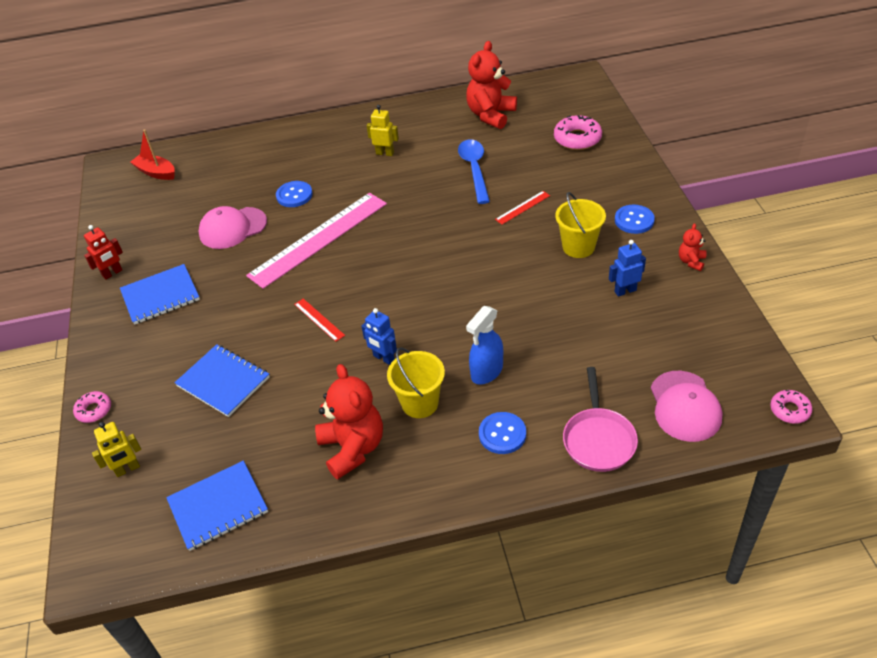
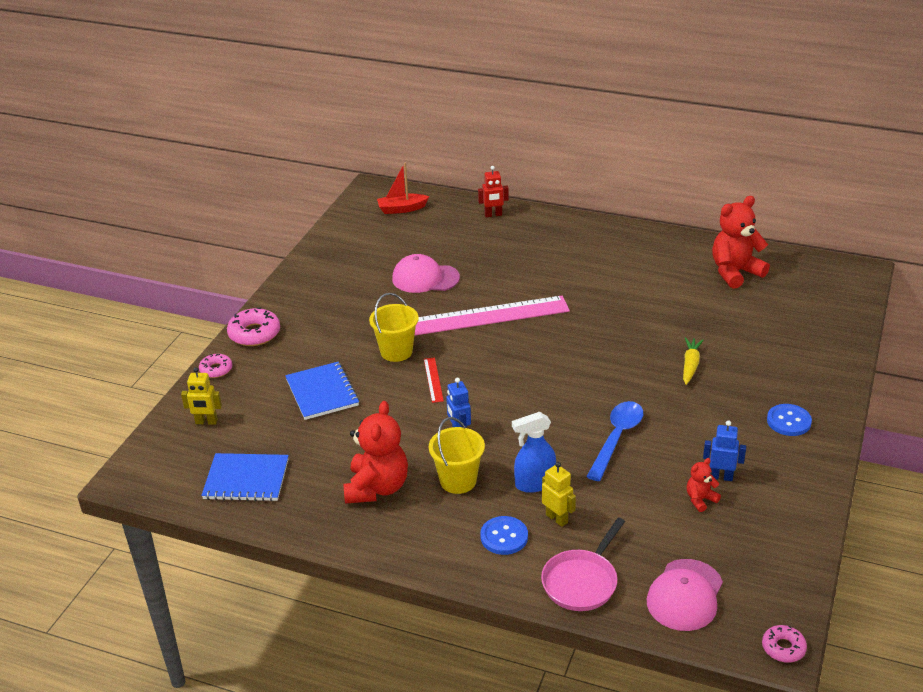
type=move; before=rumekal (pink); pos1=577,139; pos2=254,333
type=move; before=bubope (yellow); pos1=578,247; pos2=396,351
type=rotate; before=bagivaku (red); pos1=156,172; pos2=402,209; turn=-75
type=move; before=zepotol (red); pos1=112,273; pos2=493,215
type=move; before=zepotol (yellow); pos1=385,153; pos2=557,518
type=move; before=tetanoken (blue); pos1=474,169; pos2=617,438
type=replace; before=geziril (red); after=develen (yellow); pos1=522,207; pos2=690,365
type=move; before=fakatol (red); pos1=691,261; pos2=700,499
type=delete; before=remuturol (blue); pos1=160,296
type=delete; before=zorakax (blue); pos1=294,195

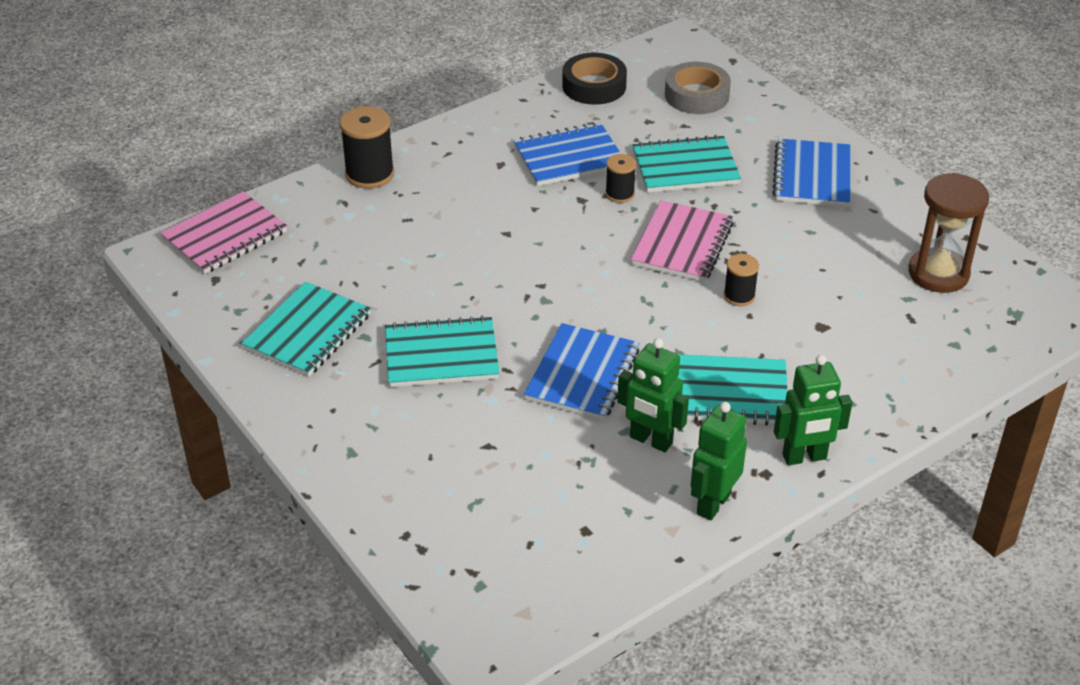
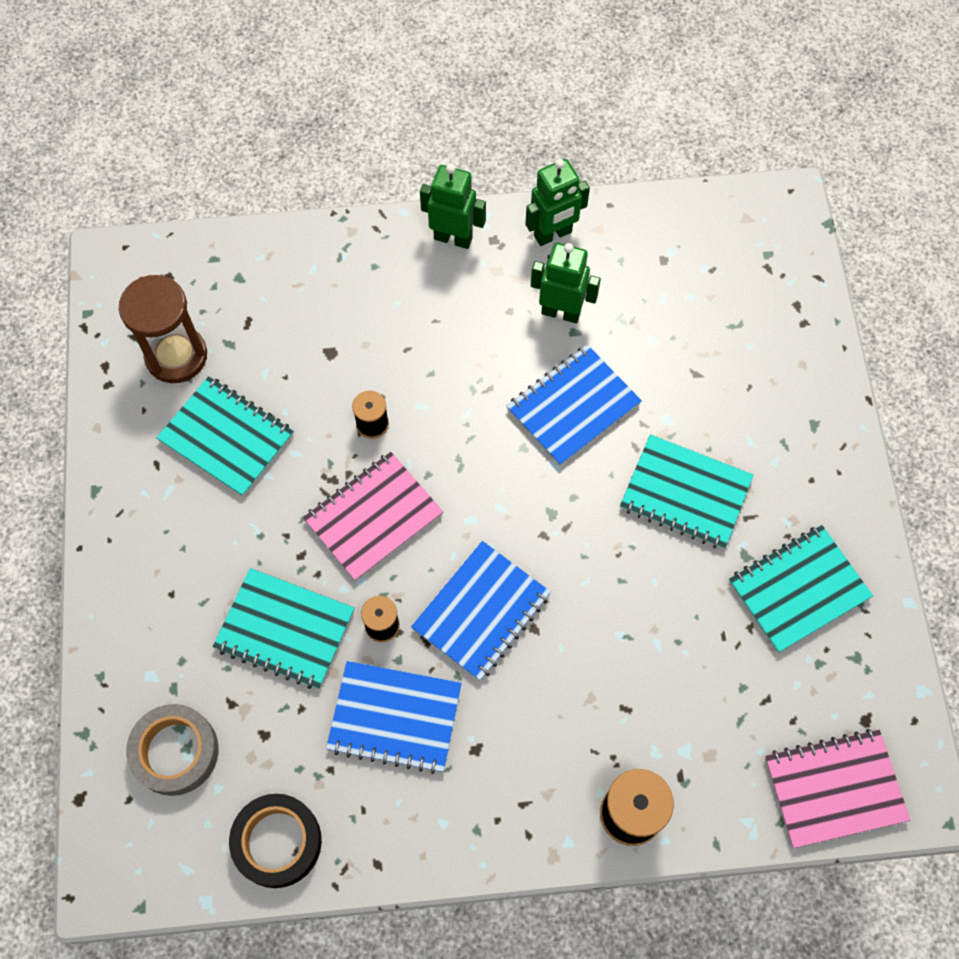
type=move; before=remuturol (turquoise); pos1=730,393; pos2=227,437
type=move; before=remuturol (blue); pos1=811,176; pos2=481,612
type=rotate; before=zepotol (green); pos1=650,440; pos2=561,312; turn=-45

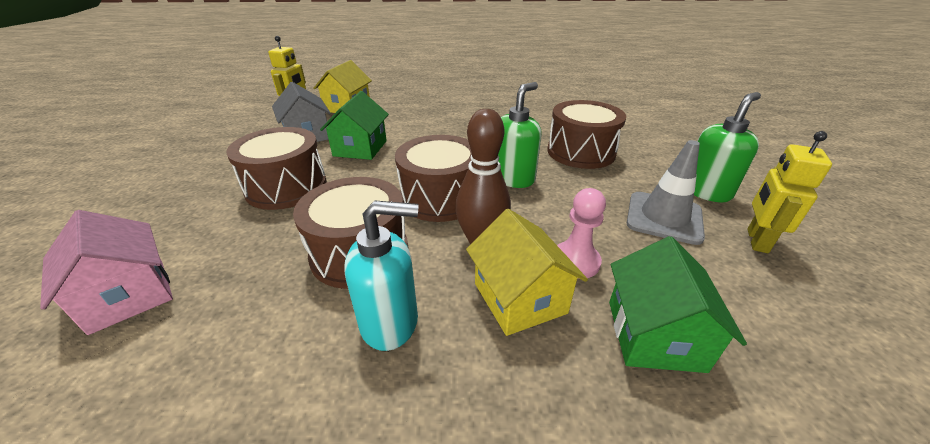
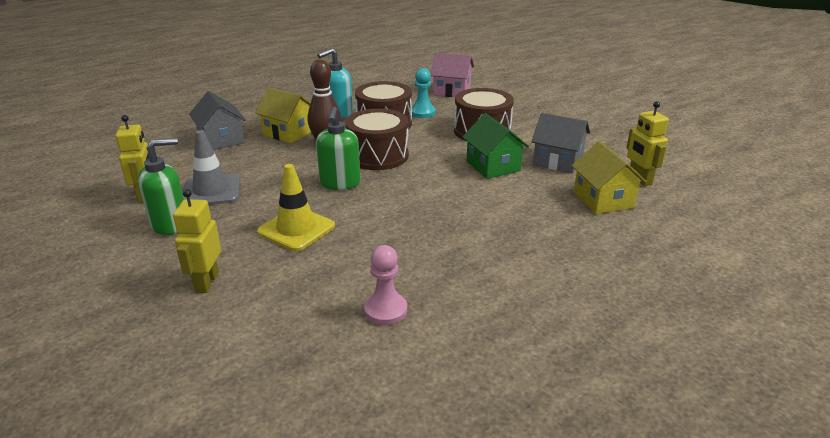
type=rotate; before=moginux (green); pos1=706,191; pos2=170,224; turn=-135
type=insert; after=zepotol (yellow); pos2=206,282
type=recolor; before=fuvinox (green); after=fuvinox (grey); pos1=654,334; pos2=221,140
type=replace; before=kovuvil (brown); after=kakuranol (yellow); pos1=581,152; pos2=296,229
type=move; before=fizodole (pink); pos1=575,261; pos2=385,310
type=insert; after=fizodole (turquoise); pos2=422,112

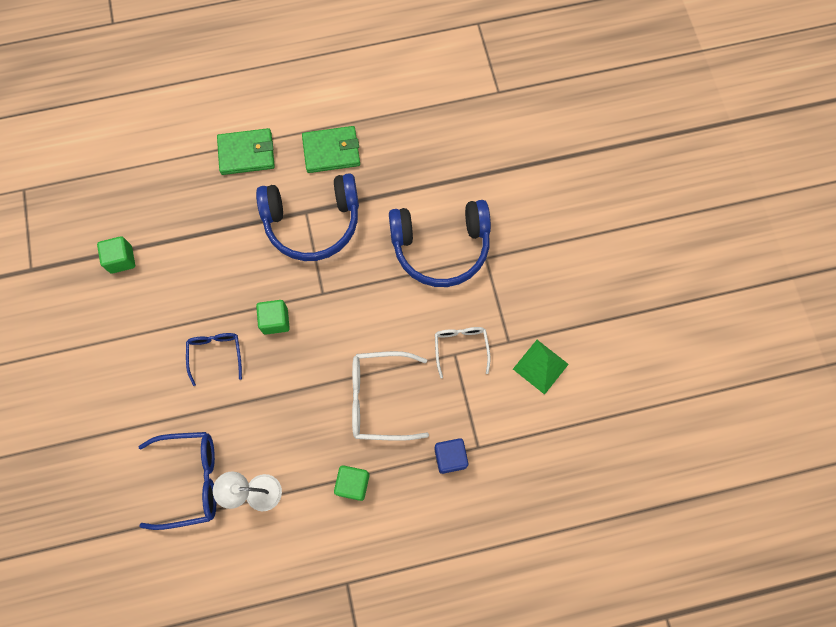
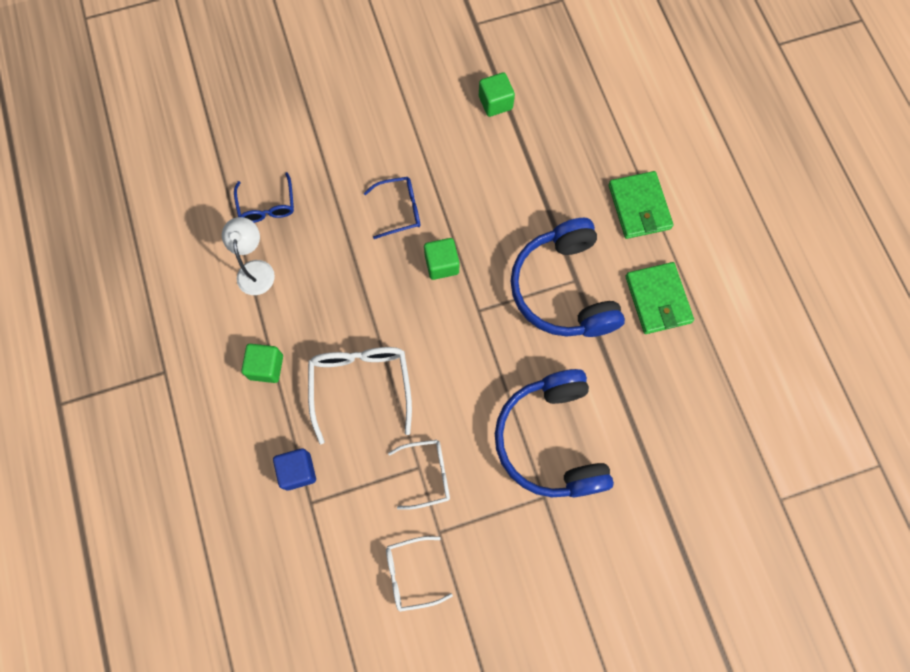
type=resize; before=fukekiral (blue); pos1=190,480; pos2=267,205; scale=0.62
type=replace; before=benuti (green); after=fukekiral (white); pos1=540,366; pos2=411,574

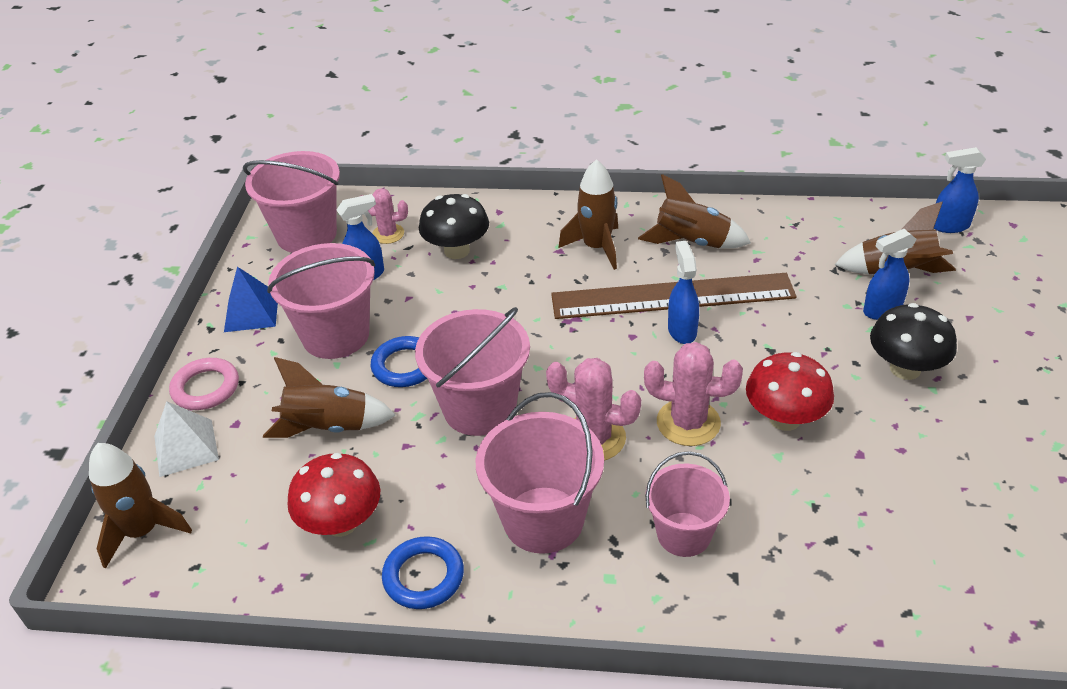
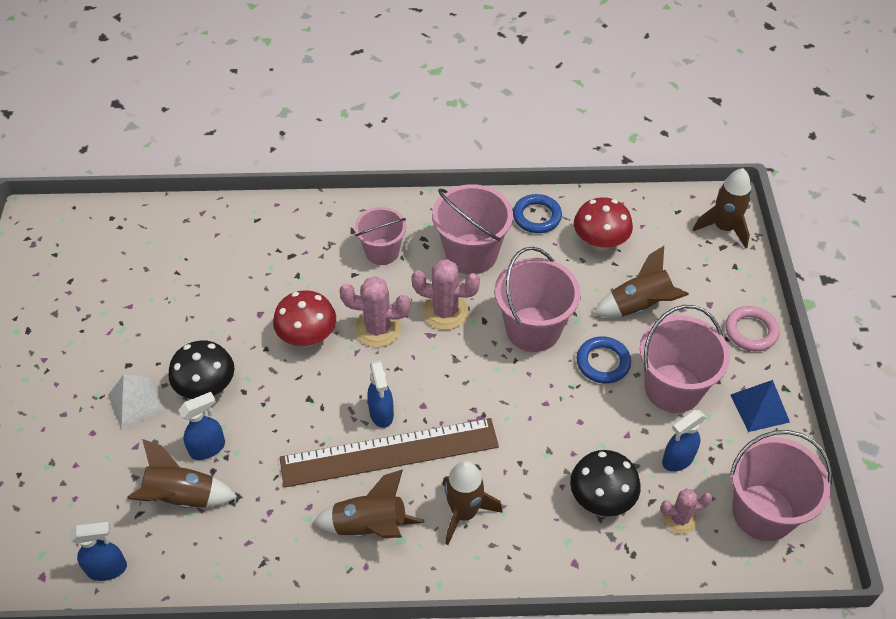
type=move; before=benuti (white); pos1=186,447; pos2=136,402

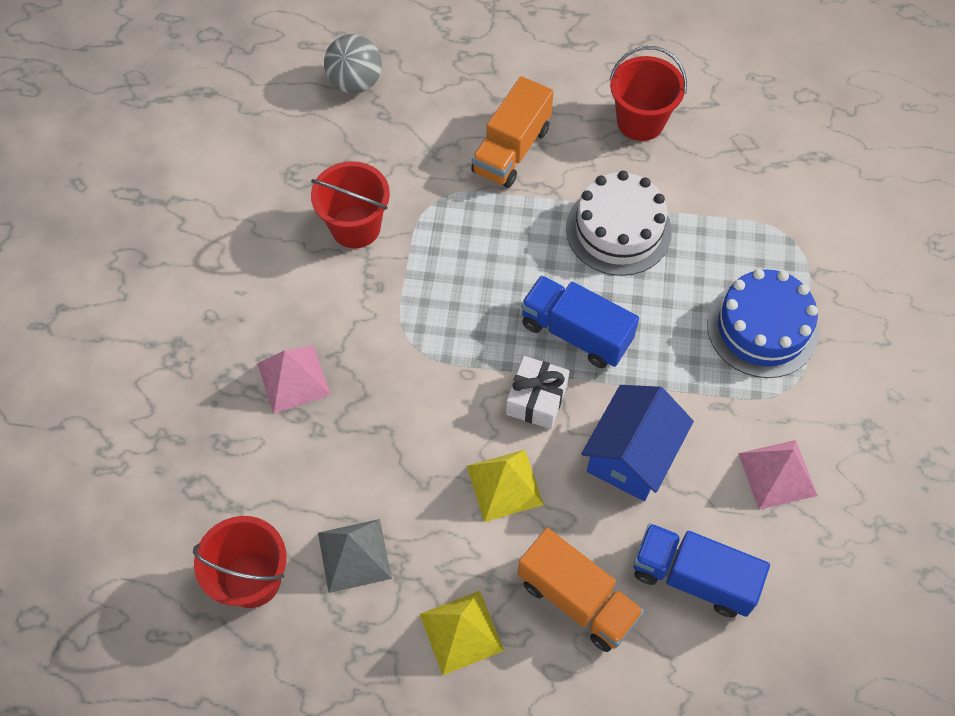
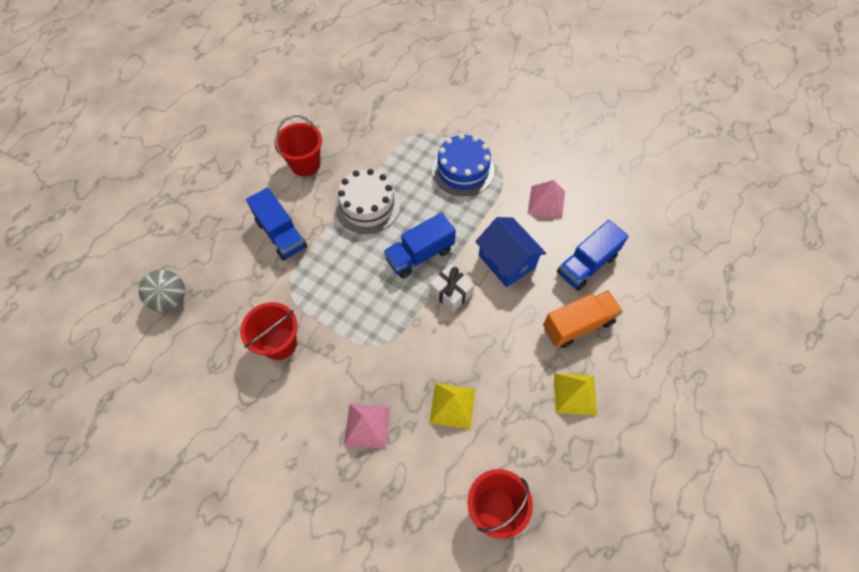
type=recolor; before=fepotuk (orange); after=fepotuk (blue); pos1=511,150; pos2=281,234
type=move; before=benuti (yellow); pos1=505,485; pos2=452,405
type=delete; before=benuti (grey); pos1=354,555

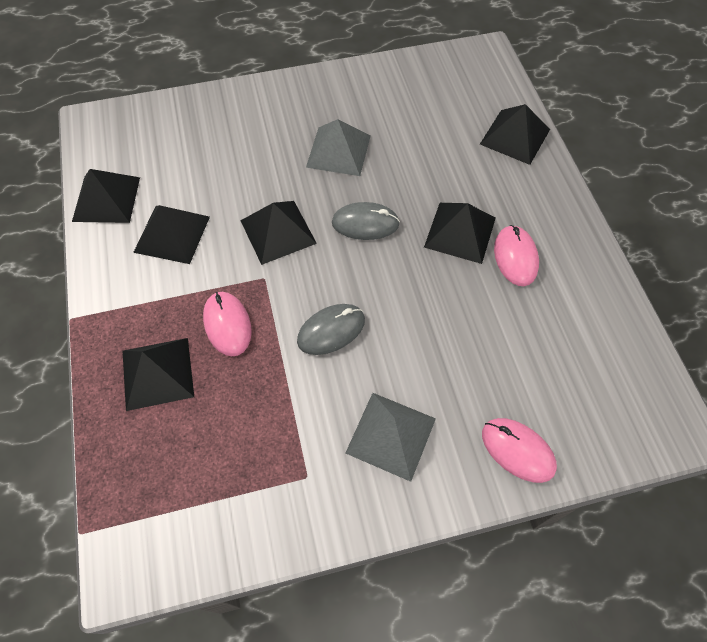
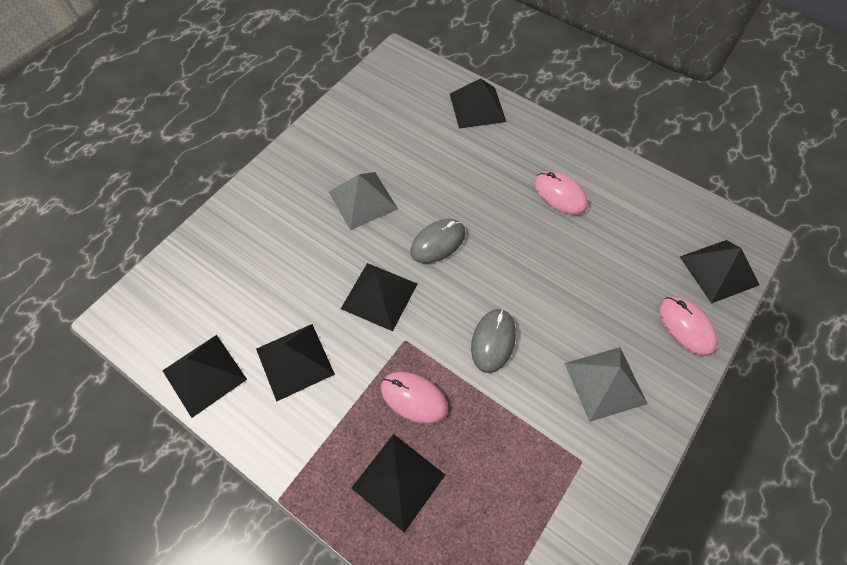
type=rotate; before=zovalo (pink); pos1=518,450; pos2=686,326; turn=60
type=move; before=benuti (black); pos1=460,232; pos2=719,270

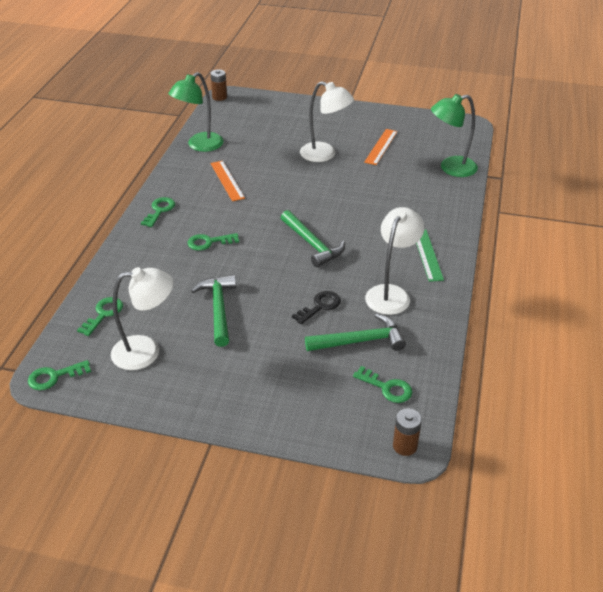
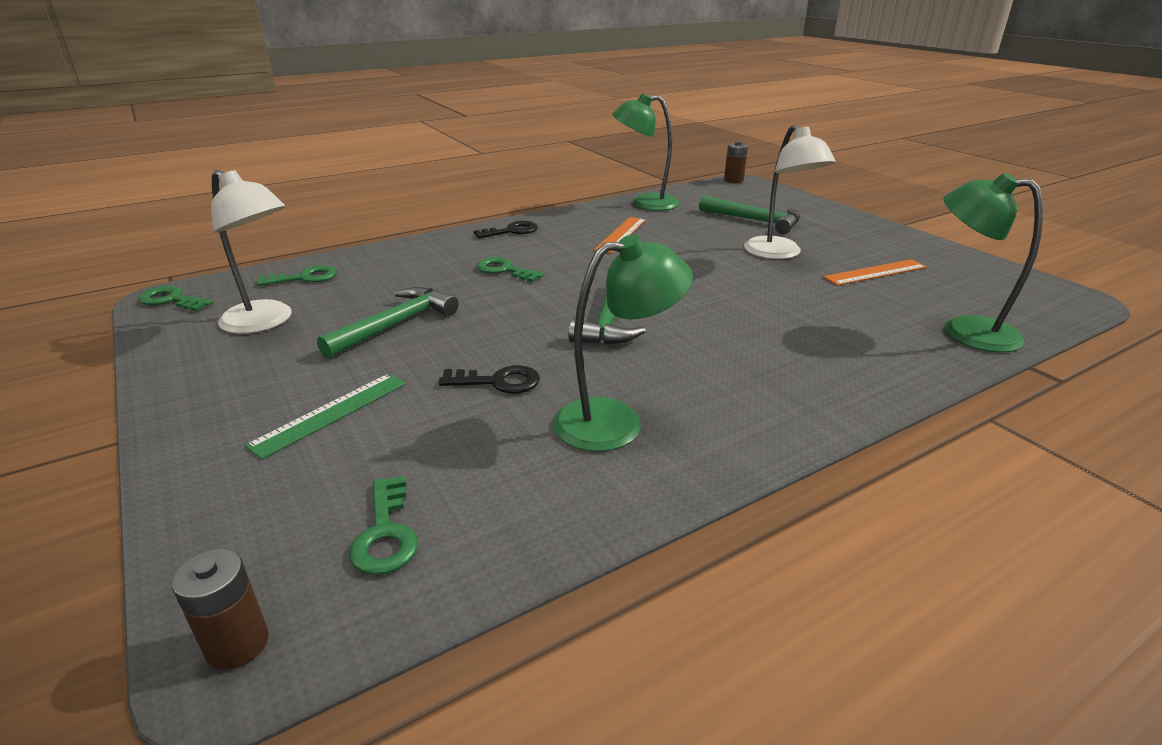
type=move; before=geziril (green); pos1=427,255; pos2=330,413
type=recolor; before=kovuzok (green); after=kovuzok (black); pos1=159,210; pos2=511,231
type=recolor; before=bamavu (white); after=bamavu (green); pos1=391,293; pos2=616,421
type=move; before=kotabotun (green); pos1=360,341; pos2=755,221

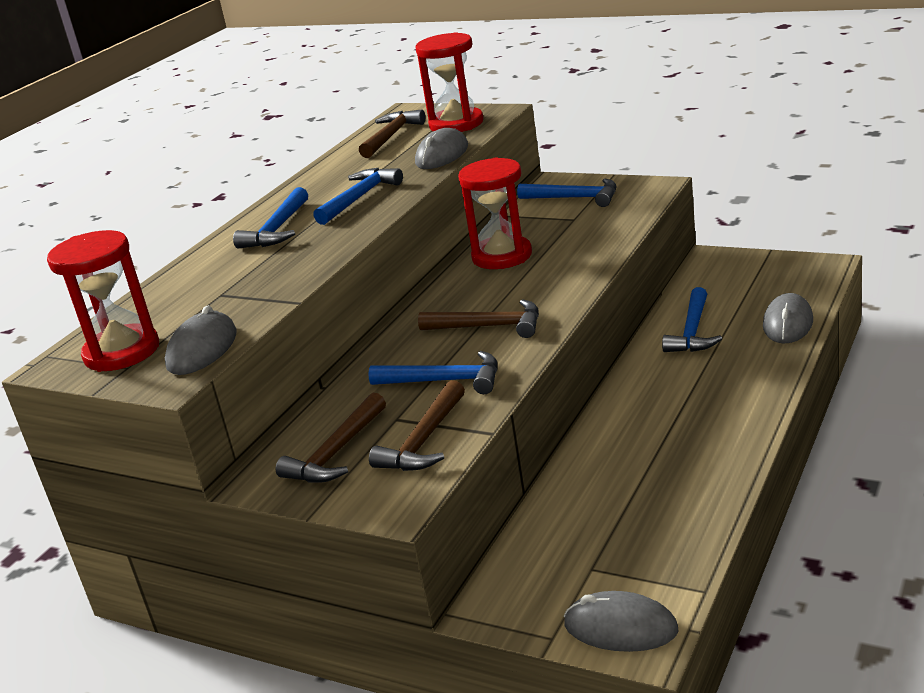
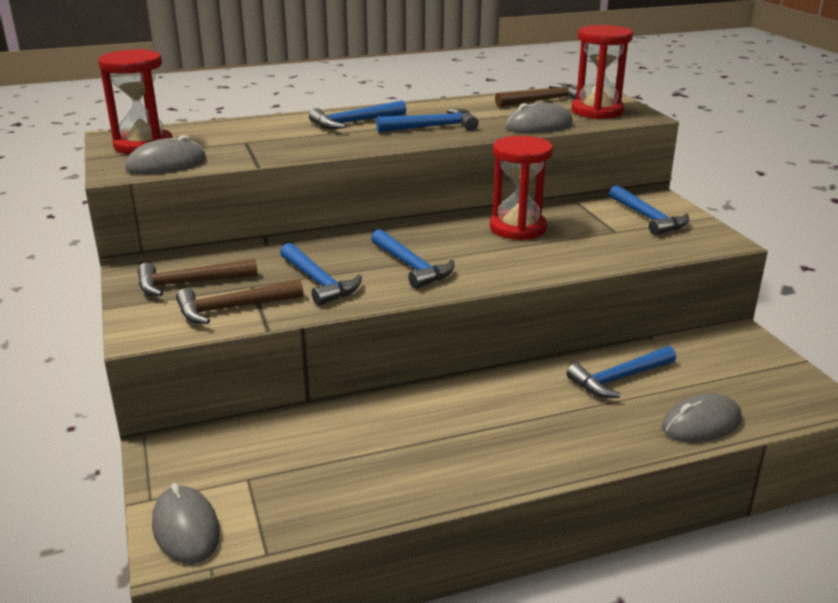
type=recolor; before=kotabotun (brown); after=kotabotun (blue); pos1=489,326; pos2=412,267

